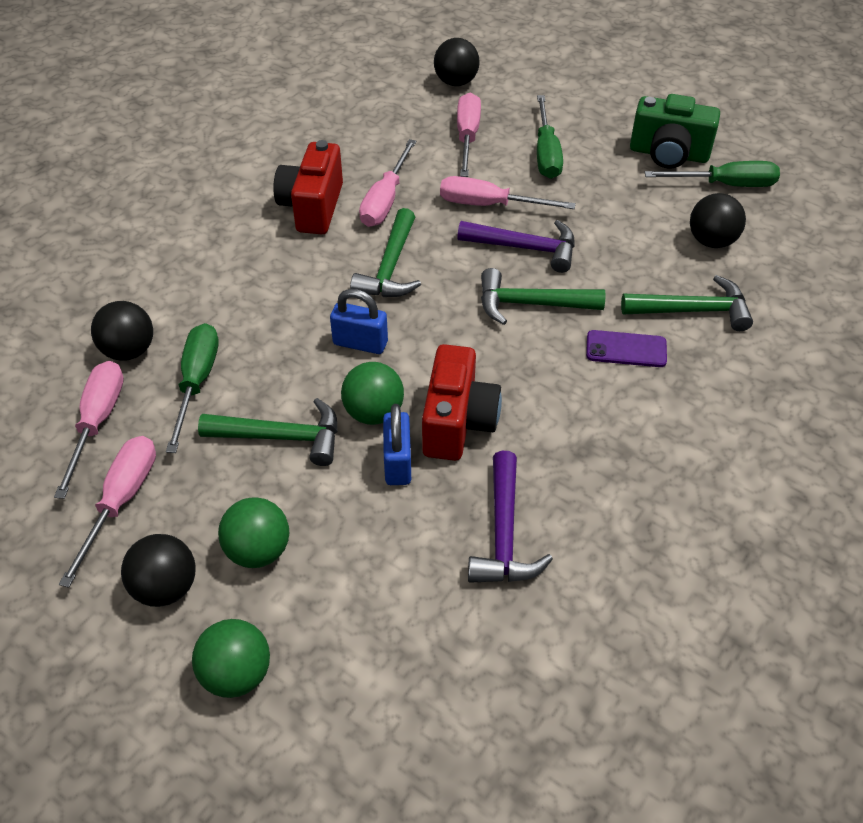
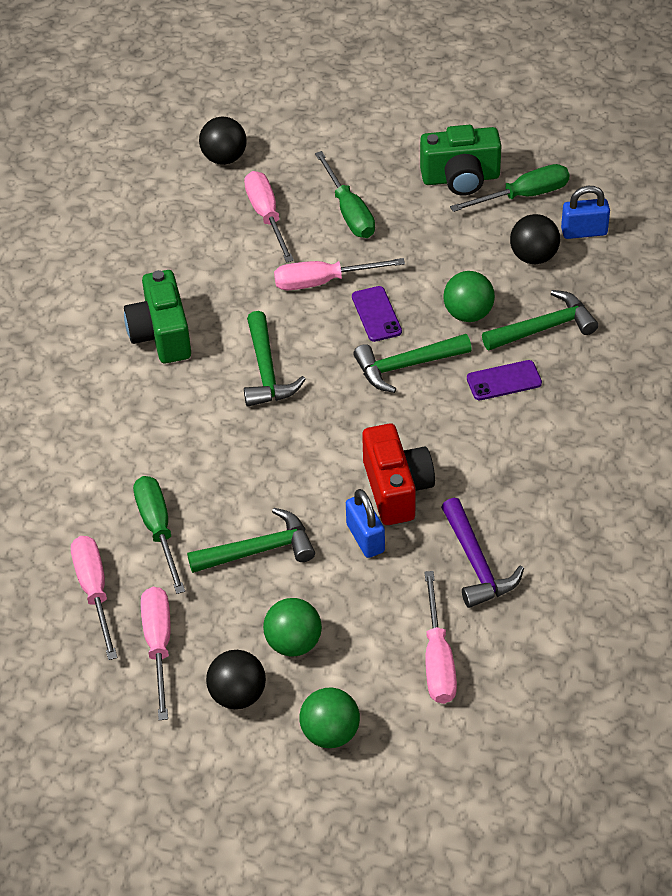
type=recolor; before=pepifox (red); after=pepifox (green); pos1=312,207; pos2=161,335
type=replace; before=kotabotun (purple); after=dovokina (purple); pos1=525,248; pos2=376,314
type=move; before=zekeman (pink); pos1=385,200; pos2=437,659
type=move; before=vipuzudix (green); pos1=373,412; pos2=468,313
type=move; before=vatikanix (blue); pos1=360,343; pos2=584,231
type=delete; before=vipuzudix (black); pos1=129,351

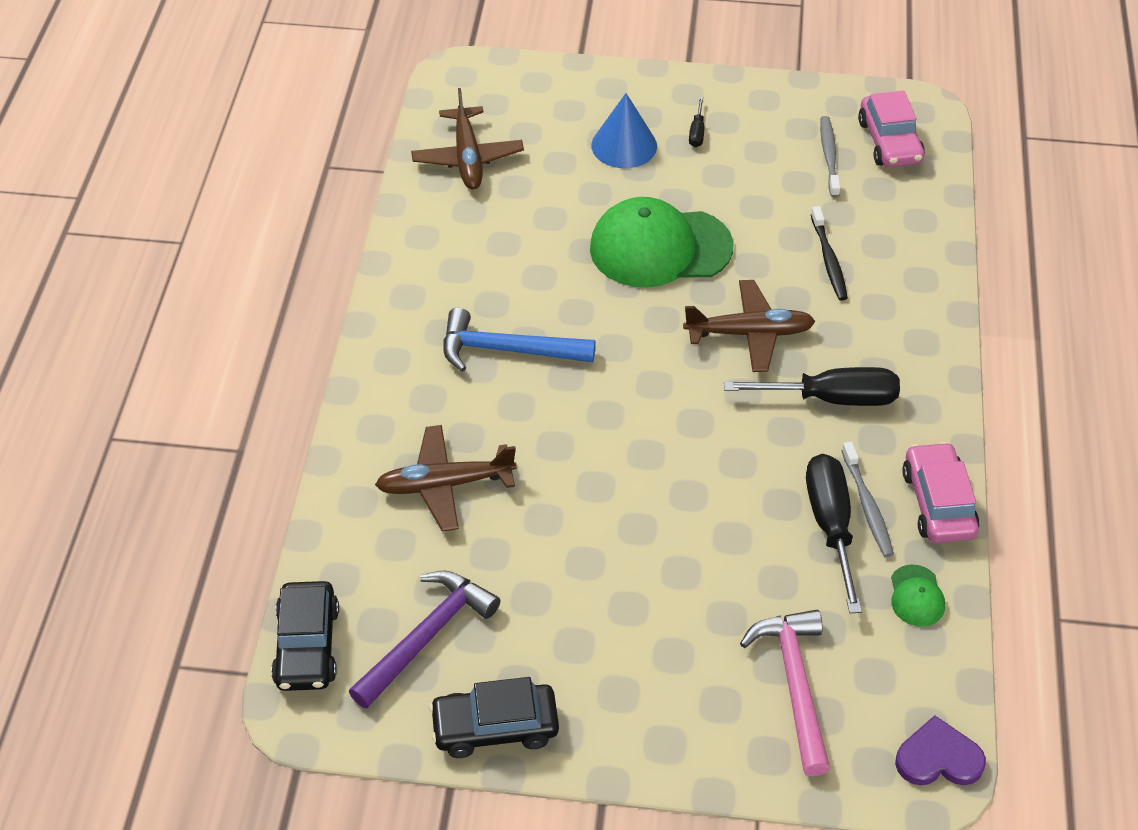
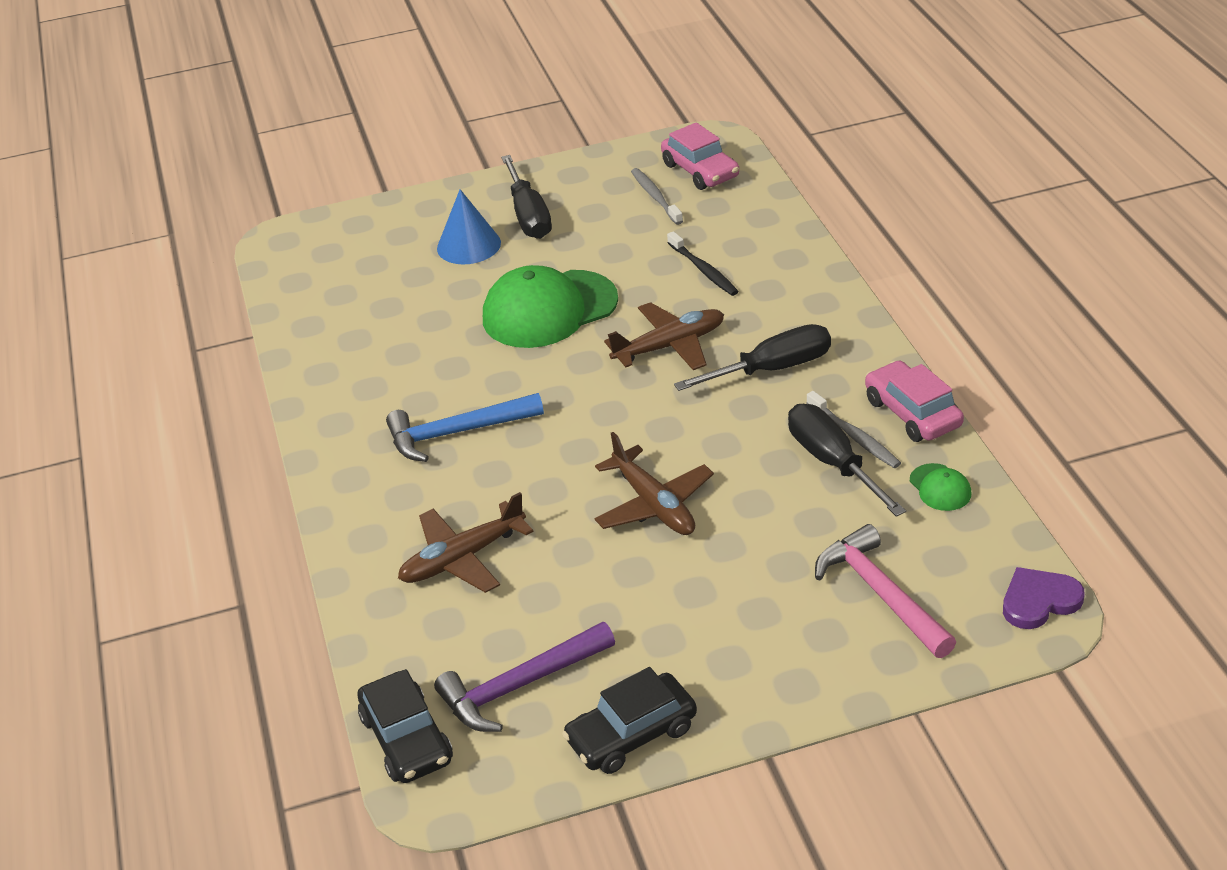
type=rotate; before=kotabotun (purple); pos1=426,636; pos2=520,686; turn=-135
type=resize; before=zekeman (black); pos1=697,132; pos2=528,215; scale=2.13
type=move; before=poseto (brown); pos1=467,158; pos2=654,505

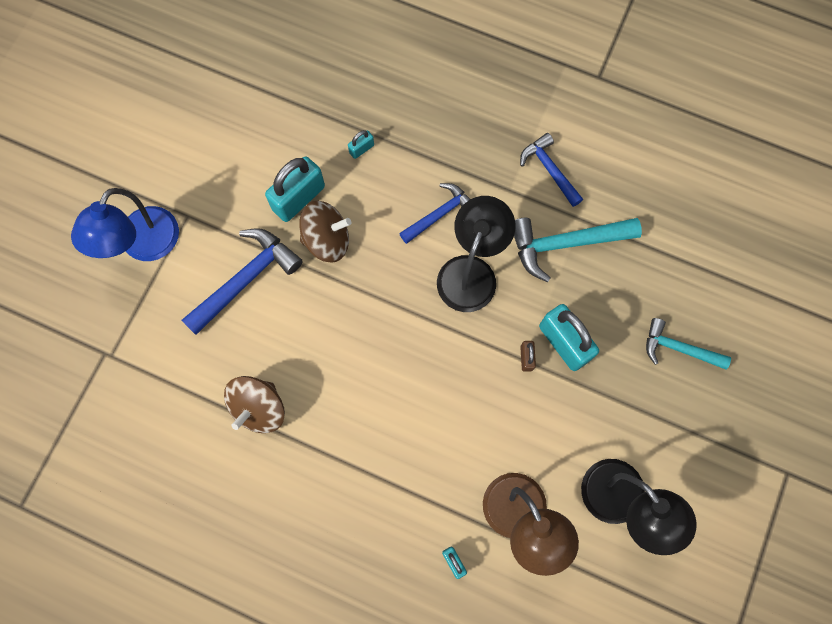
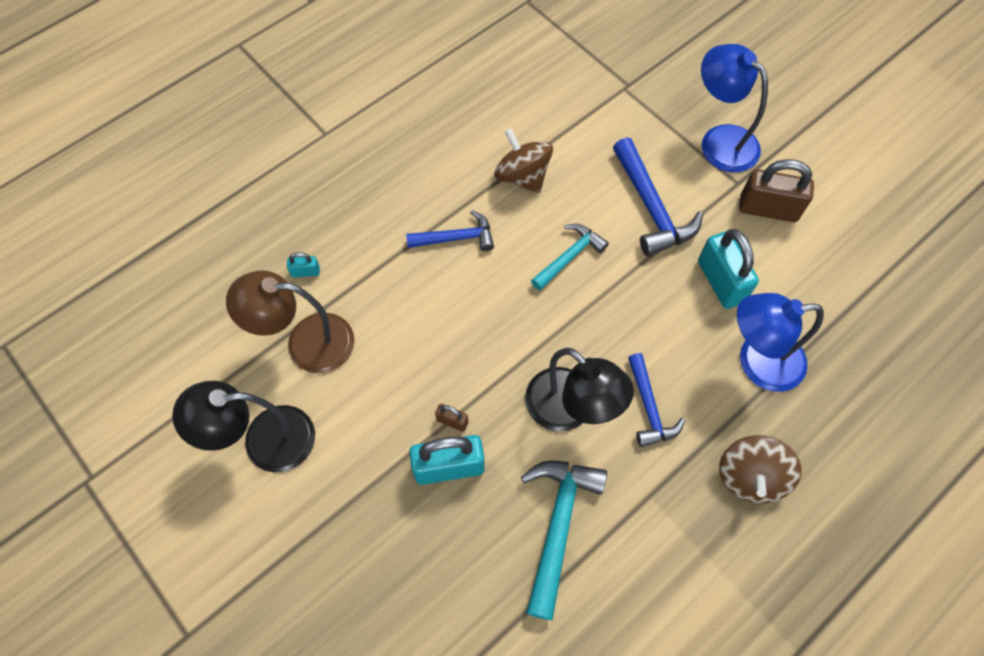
type=move; before=kotabotun (blue); pos1=549,169; pos2=456,238
type=move; before=kotabotun (turquoise); pos1=678,348; pos2=569,256
type=move; before=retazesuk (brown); pos1=327,240; pos2=750,477
type=replace; before=vatikanix (turquoise); after=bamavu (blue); pos1=361,149; pos2=757,362
type=insert; after=vatikanix (brown); pos2=768,209

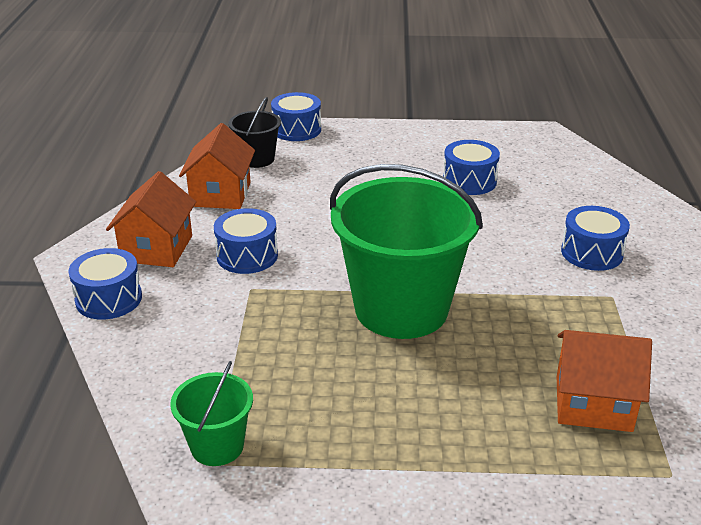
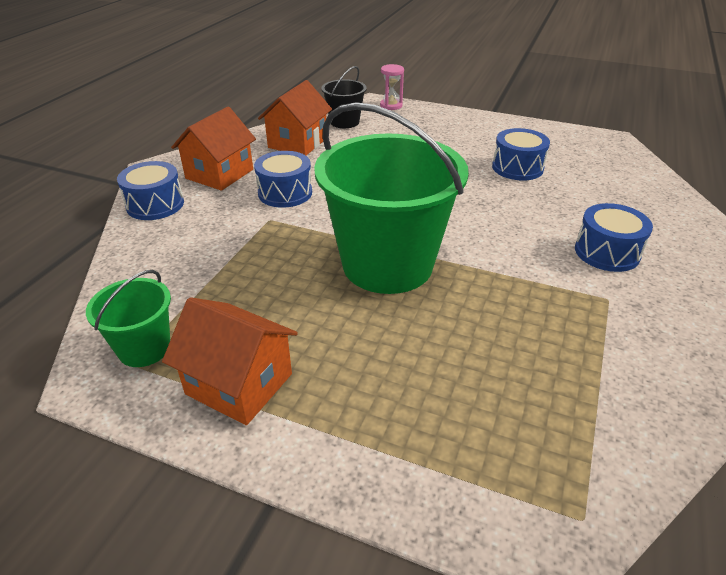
type=move; before=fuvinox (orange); pos1=593,404; pos2=239,384
type=replace; before=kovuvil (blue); after=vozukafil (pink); pos1=296,130; pos2=391,106

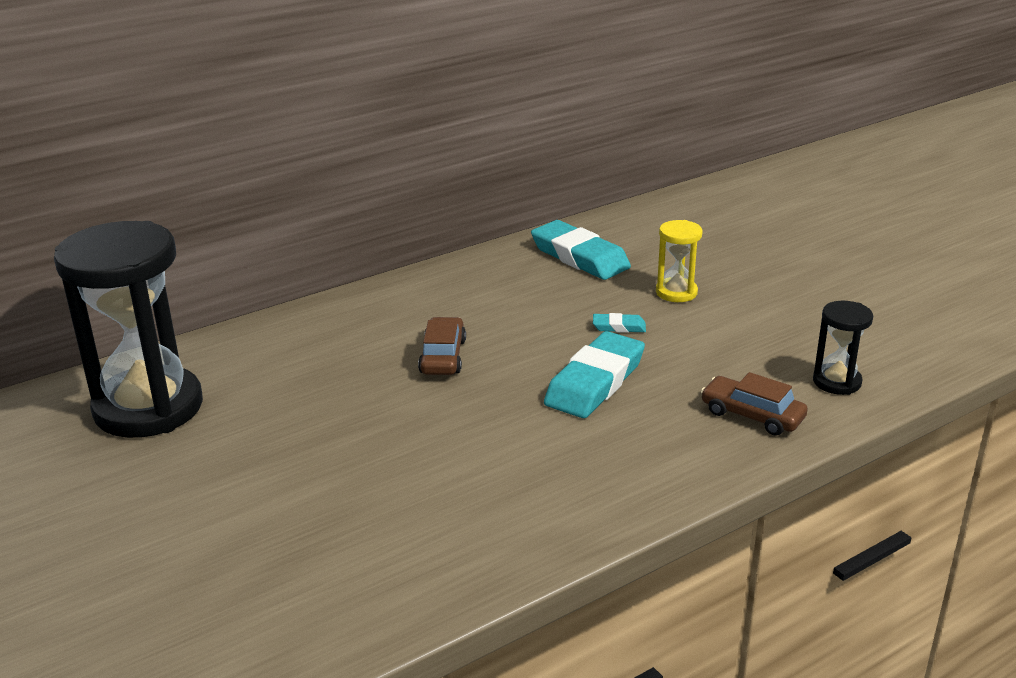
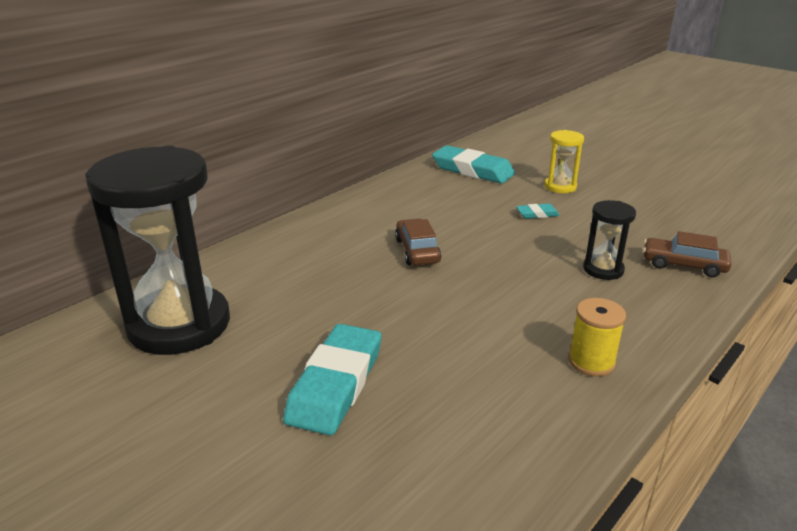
type=move; before=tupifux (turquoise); pos1=595,382; pos2=336,384
type=insert; after=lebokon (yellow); pos2=591,362
type=move; before=vozukafil (black); pos1=837,382; pos2=603,269

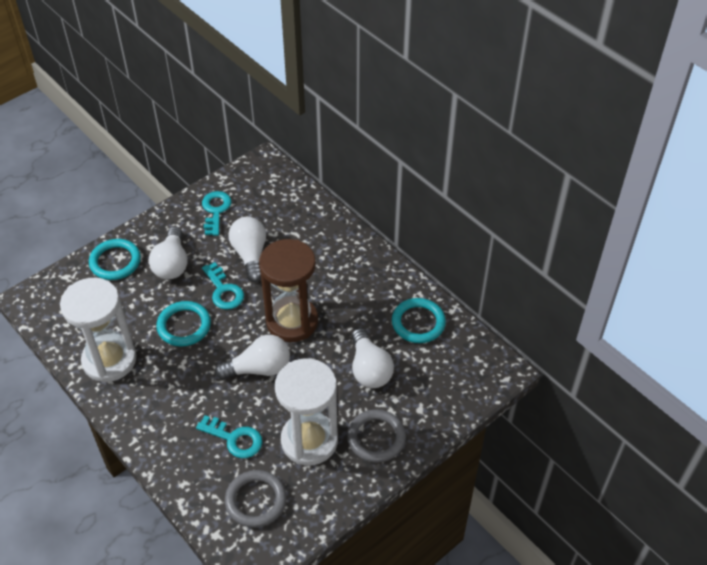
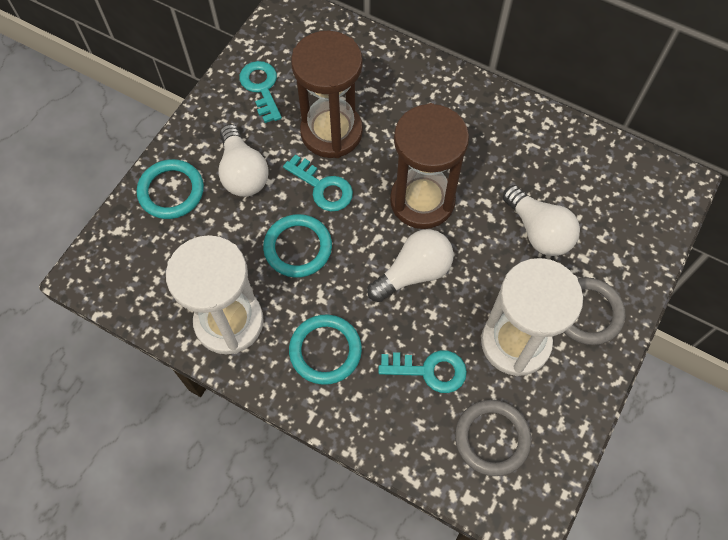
type=move; before=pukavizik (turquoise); pos1=418,323; pos2=325,351
type=replace; before=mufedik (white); after=vozukafil (brown); pos1=250,255; pos2=331,132

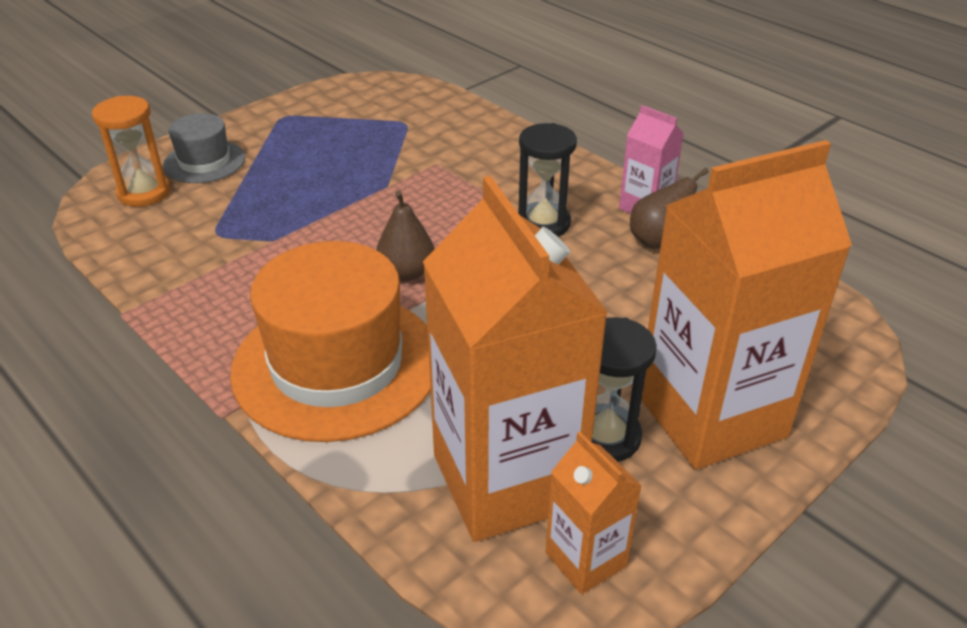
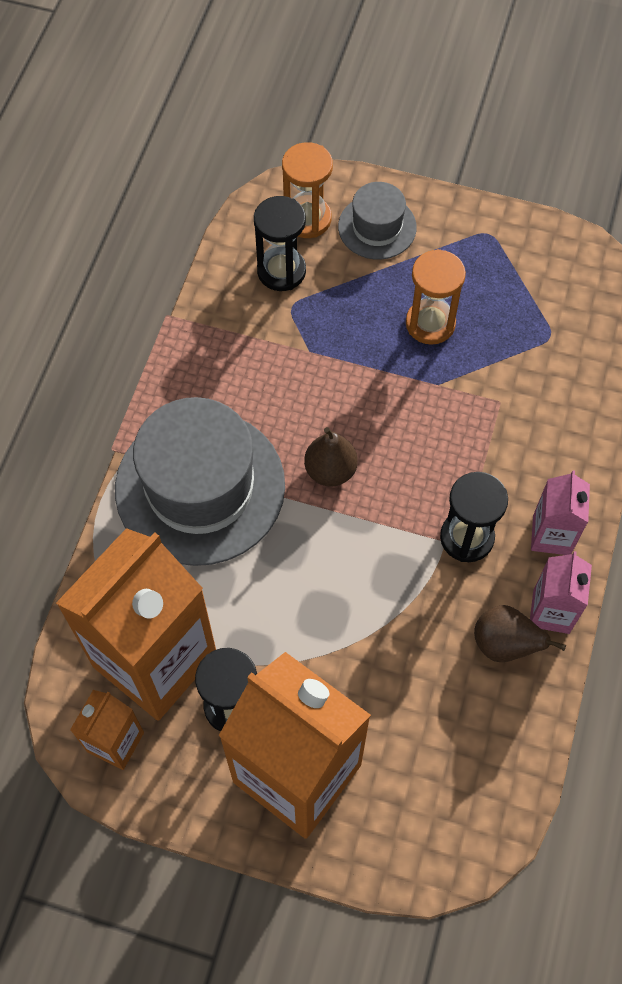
type=recolor; before=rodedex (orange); after=rodedex (grey); pos1=336,364; pos2=200,487
type=insert; after=vozukafil (black); pos2=281,271
type=insert; after=vozukafil (orange); pos2=430,323
type=insert; after=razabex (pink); pos2=551,535

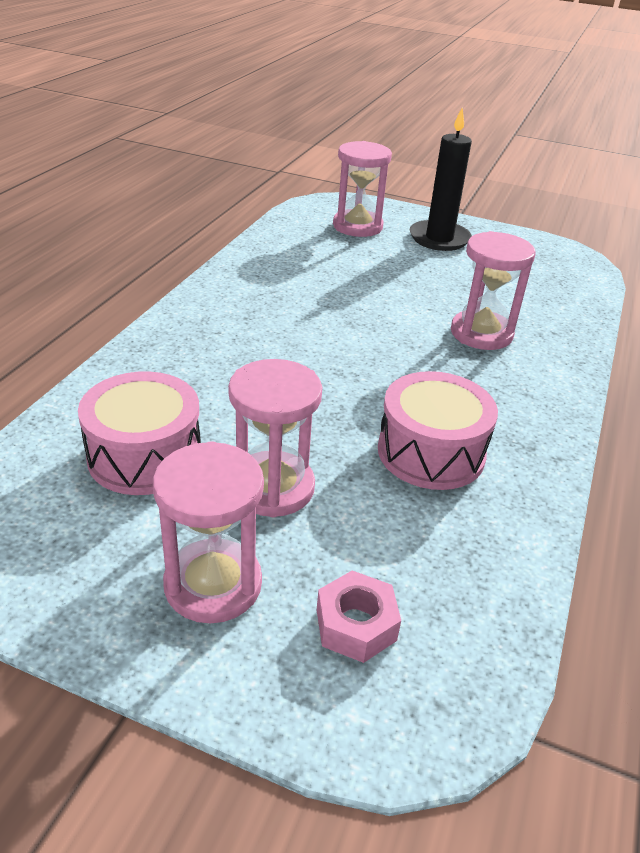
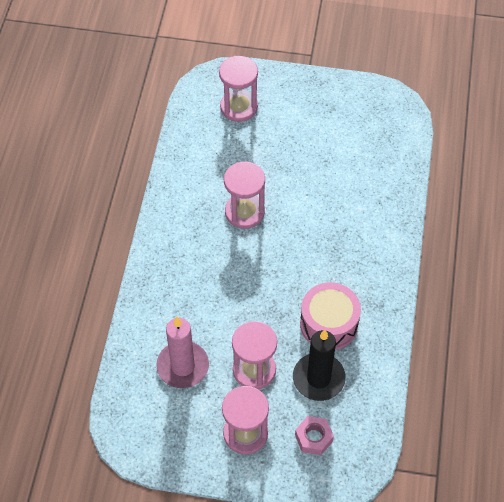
type=replace; before=kovuvil (pink); after=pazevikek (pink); pos1=145,456; pos2=183,366
type=move; before=vozukafil (pink); pos1=481,333; pos2=244,212
type=move; before=pazevikek (black); pos1=439,238; pos2=318,378

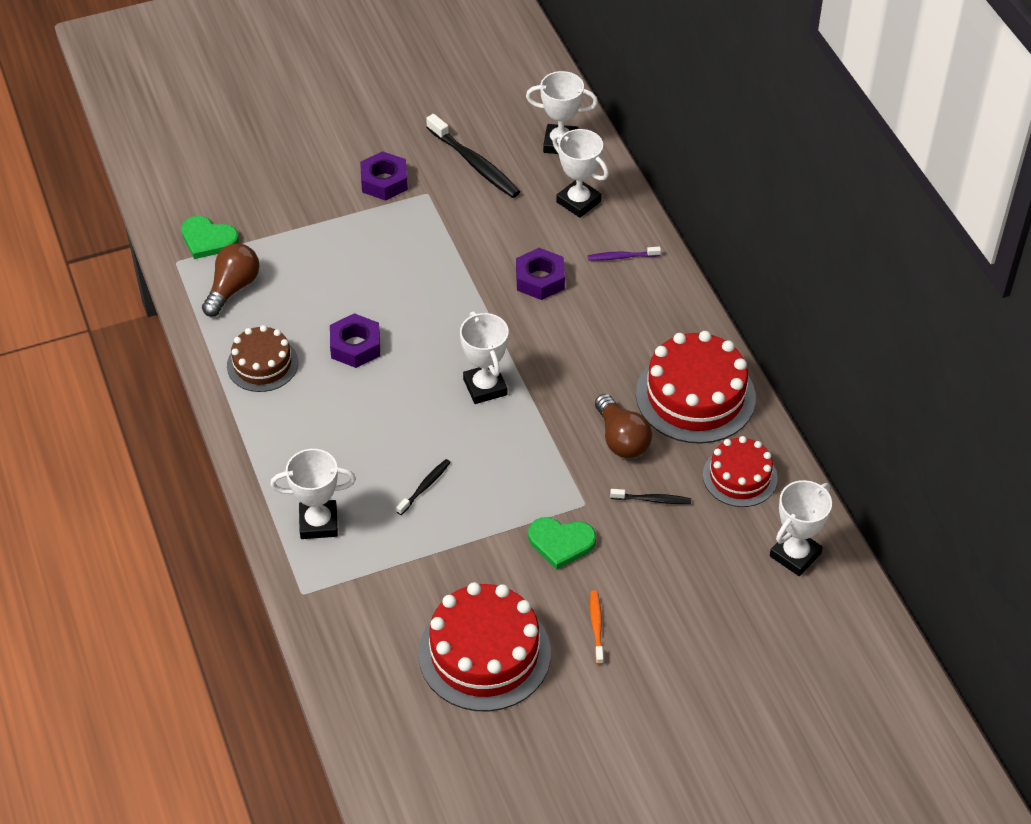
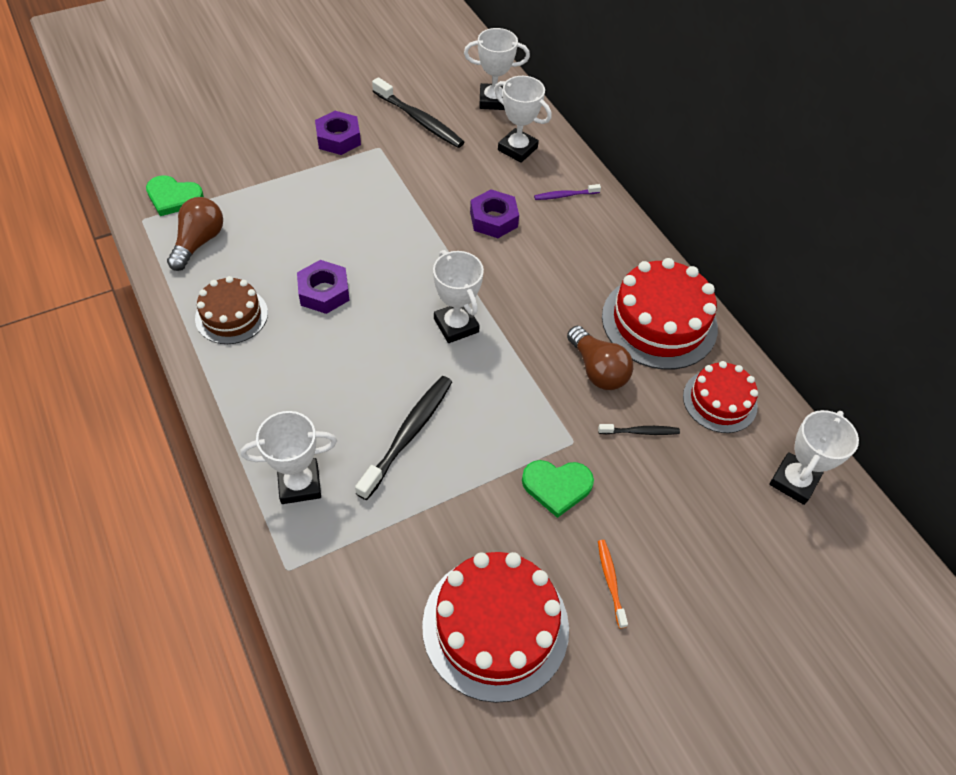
type=resize; before=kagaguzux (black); pos1=425,486; pos2=408,434; scale=1.9

